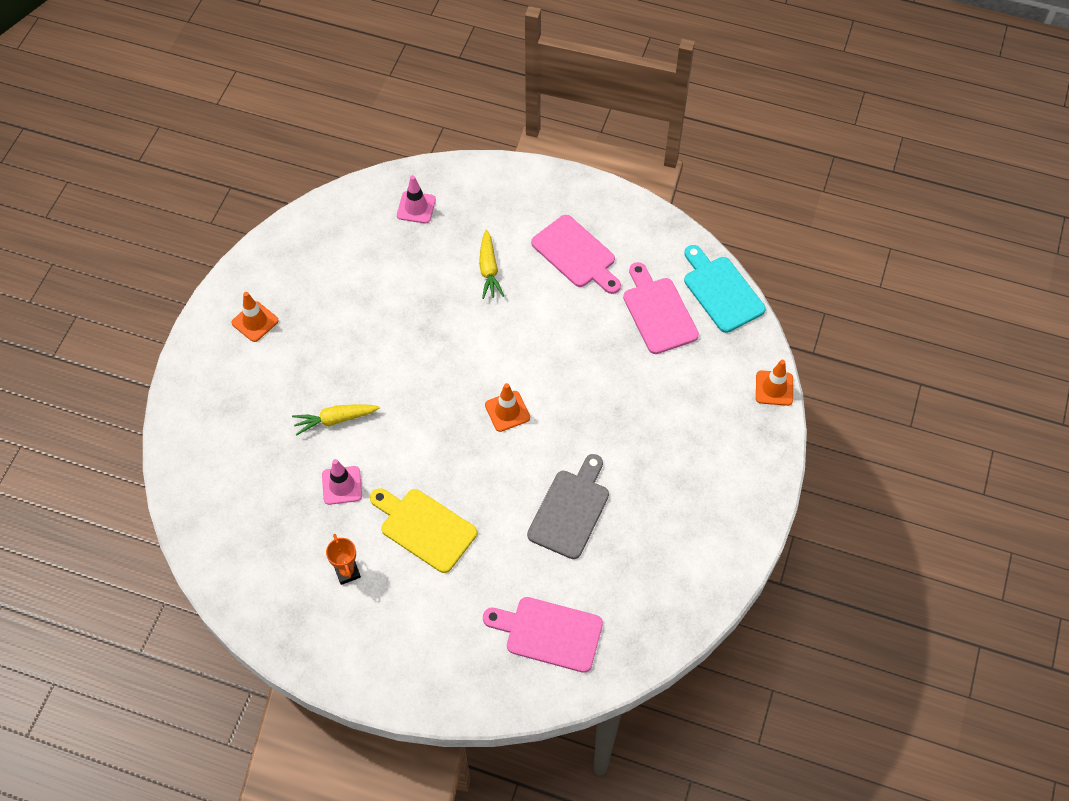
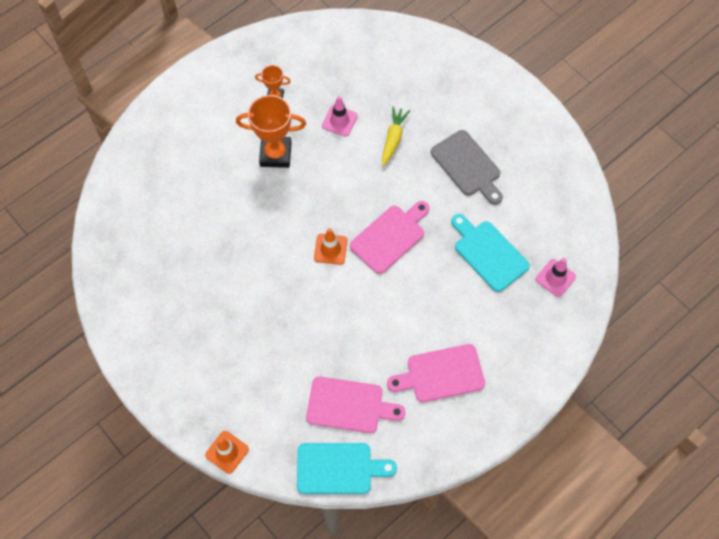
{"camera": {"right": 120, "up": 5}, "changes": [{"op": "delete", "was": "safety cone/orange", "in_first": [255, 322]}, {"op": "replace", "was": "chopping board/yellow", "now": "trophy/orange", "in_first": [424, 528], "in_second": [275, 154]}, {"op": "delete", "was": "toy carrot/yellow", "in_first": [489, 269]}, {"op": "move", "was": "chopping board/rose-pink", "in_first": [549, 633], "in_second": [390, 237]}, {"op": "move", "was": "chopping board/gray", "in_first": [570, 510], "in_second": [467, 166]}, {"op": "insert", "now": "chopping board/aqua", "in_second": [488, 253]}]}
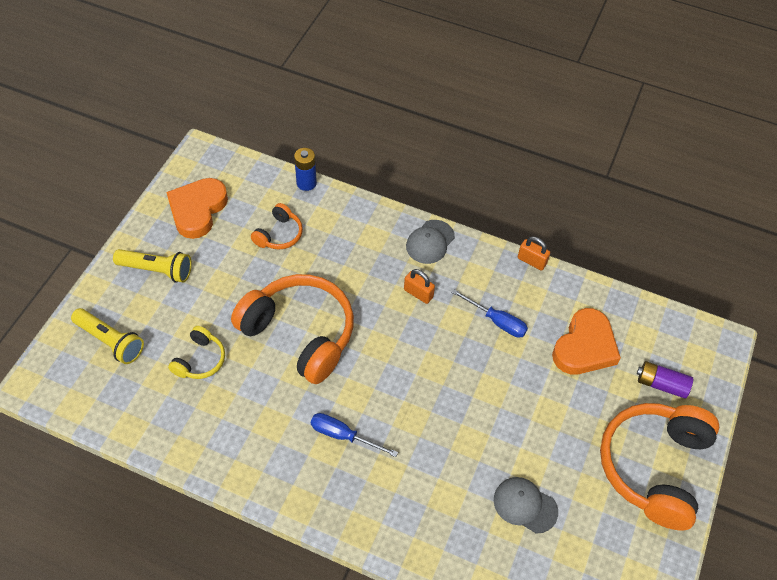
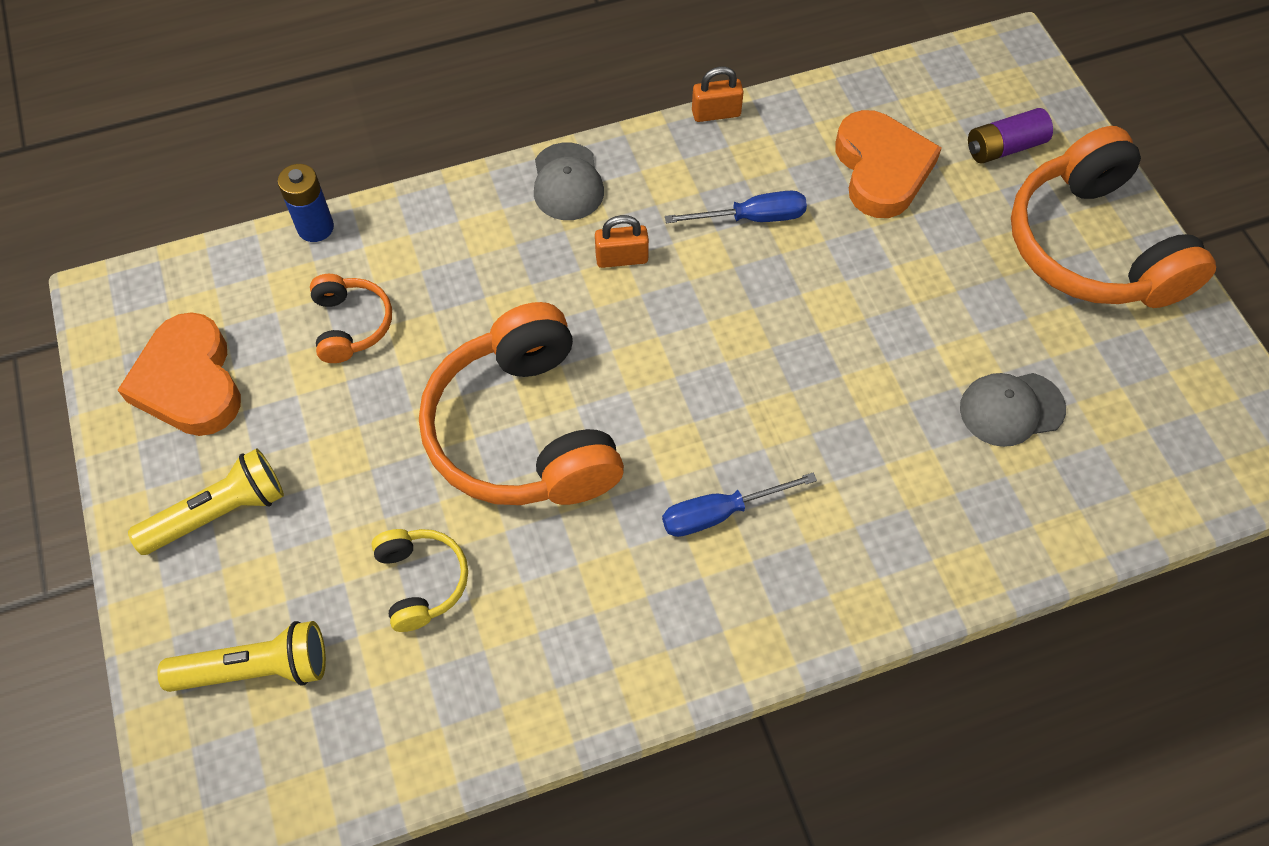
{"camera": {"right": -40, "up": 5}, "changes": [{"op": "rotate", "was": "over-ear headphones/orange", "in_first": [300, 333], "in_second": [523, 431], "clockwise": -105}]}
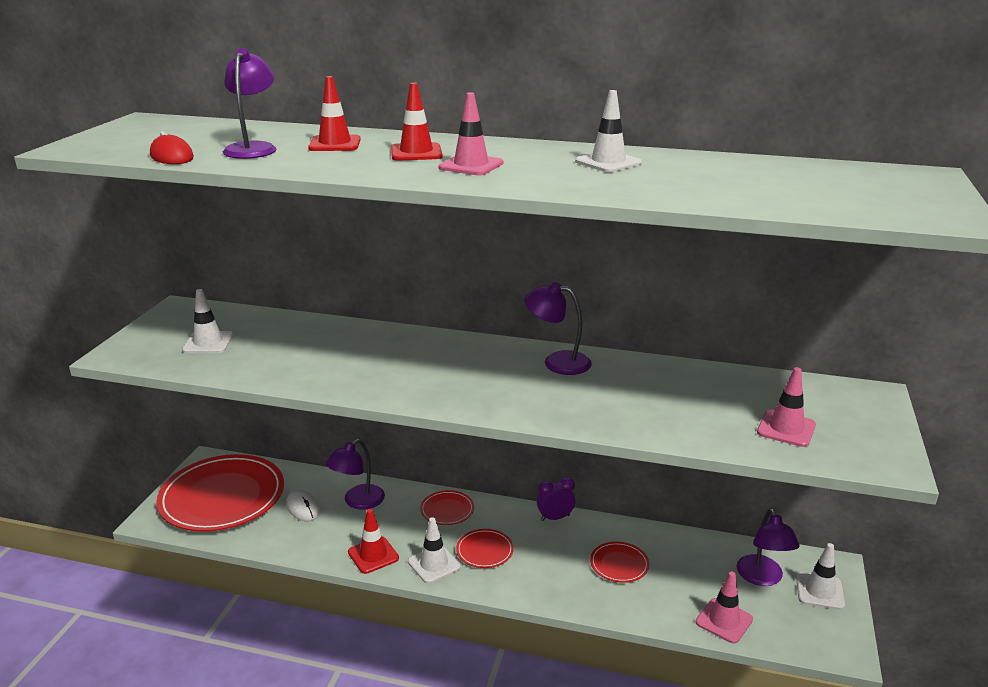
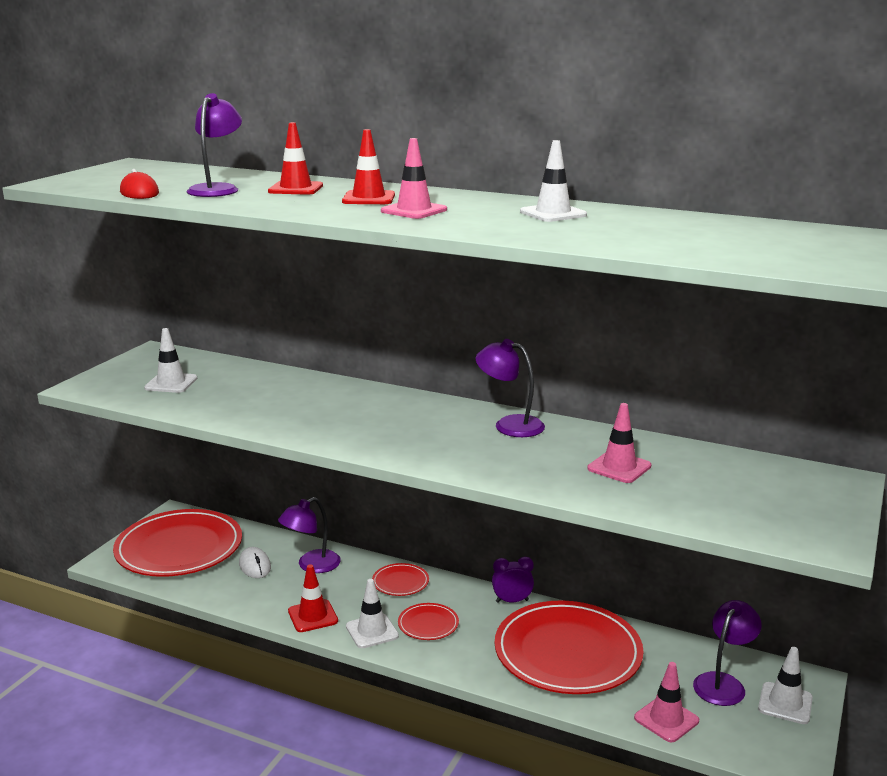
{"camera": {"right": 10, "up": -5}, "changes": [{"op": "resize", "was": "flat dish/crimson", "in_first": [619, 564], "in_second": [567, 652], "ratio": 2.31}, {"op": "rotate", "was": "reading lamp/purple", "in_first": [762, 578], "in_second": [723, 683], "clockwise": -150}, {"op": "move", "was": "safety cone/rose-pink", "in_first": [786, 429], "in_second": [619, 467]}]}
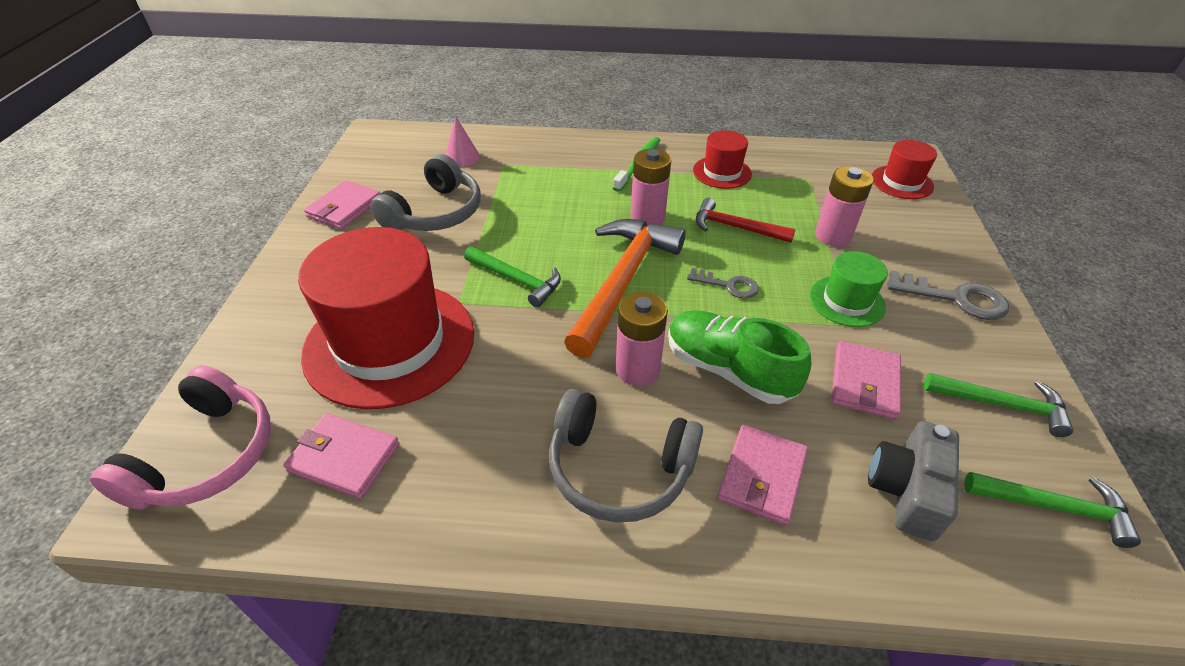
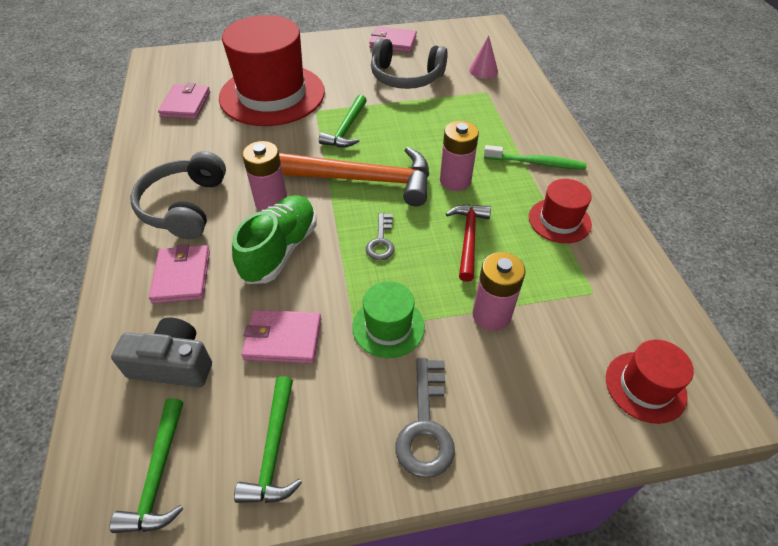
{"camera": {"right": 75, "up": 5}, "changes": [{"op": "delete", "was": "over-ear headphones/rose-pink", "in_first": [206, 455]}, {"op": "rotate", "was": "billfold/rose-pink", "in_first": [762, 476], "in_second": [182, 276], "clockwise": 75}]}
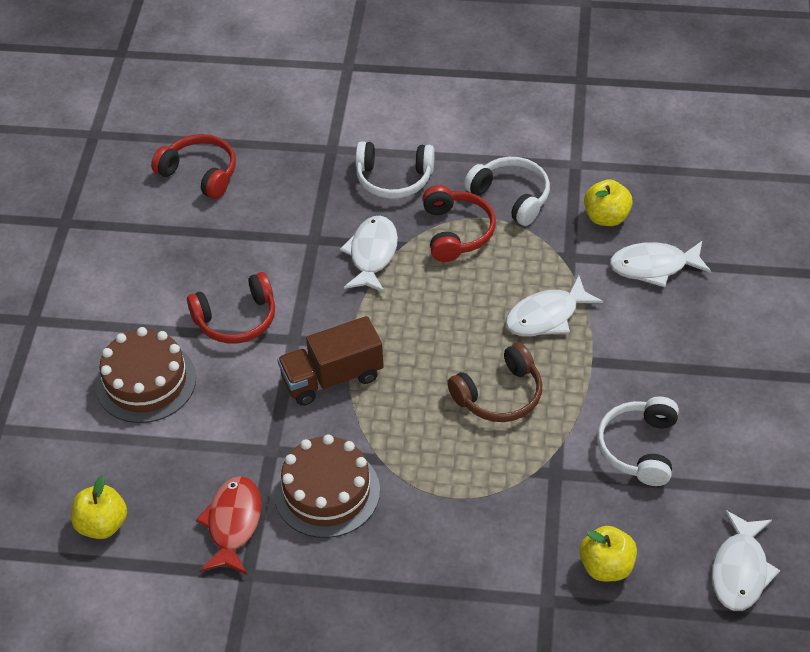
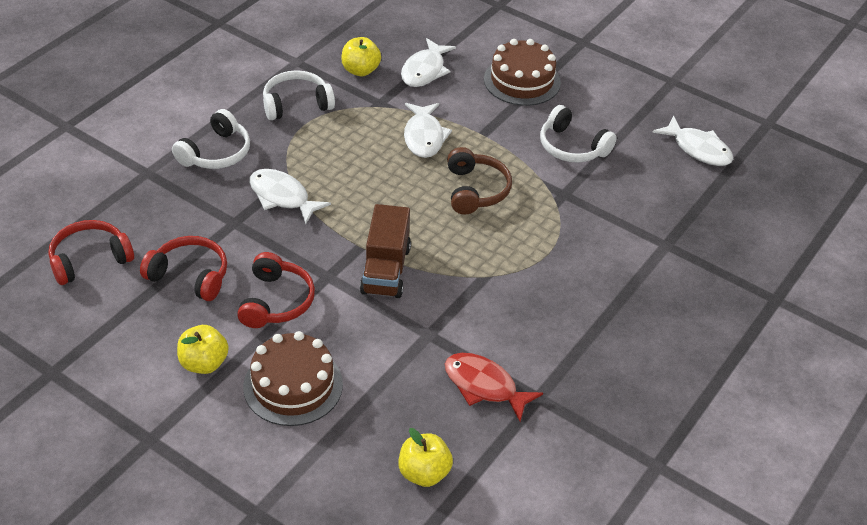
{"camera": {"right": -65, "up": -5}, "changes": [{"op": "move", "was": "layer cake/russet", "in_first": [327, 492], "in_second": [522, 81]}, {"op": "move", "was": "over-ear headphones/crimson", "in_first": [456, 232], "in_second": [190, 276]}, {"op": "move", "was": "toy apple/yellow", "in_first": [606, 566], "in_second": [204, 363]}]}
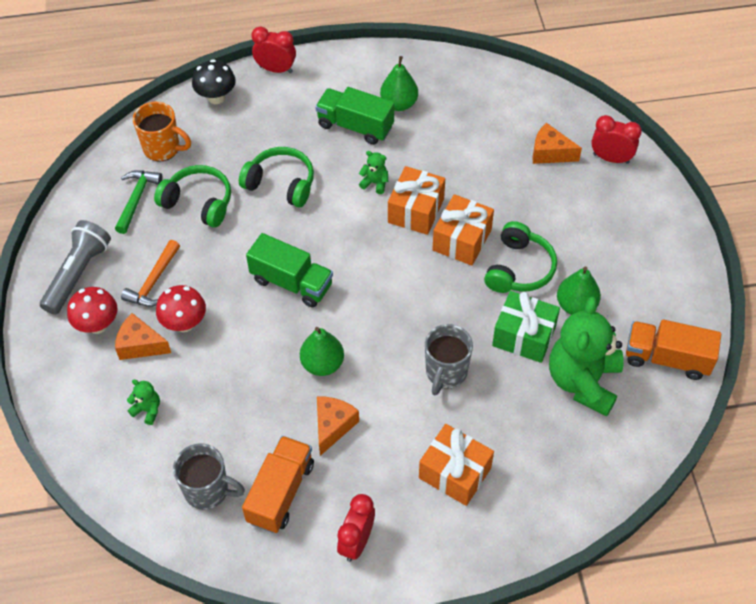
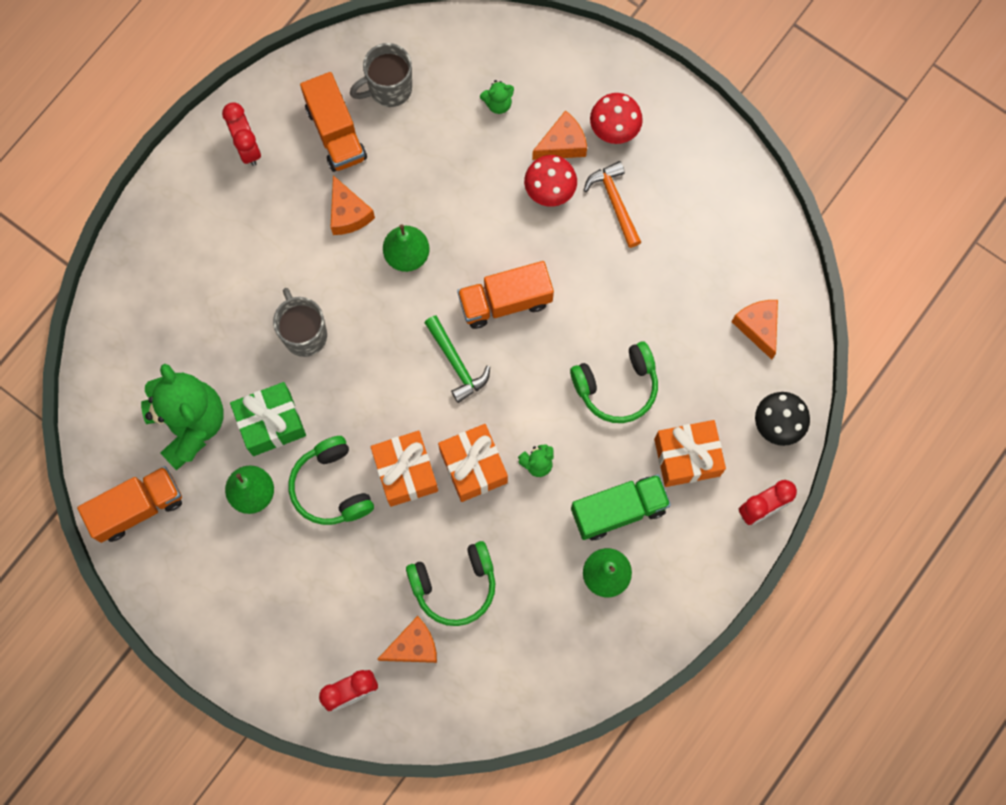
{"camera": {"right": 135, "up": 20}, "changes": [{"op": "delete", "was": "pocket torch/gray", "in_first": [78, 274]}, {"op": "move", "was": "claw hammer/emerald", "in_first": [136, 199], "in_second": [456, 363]}, {"op": "replace", "was": "coffee mug/orange", "now": "cheese wedge/orange", "in_first": [163, 148], "in_second": [758, 327]}, {"op": "move", "was": "over-ear headphones/emerald", "in_first": [198, 202], "in_second": [455, 585]}, {"op": "recolor", "was": "toy truck/emerald", "now": "toy truck/orange", "in_first": [291, 282], "in_second": [505, 301]}, {"op": "move", "was": "wrapped gift/orange", "in_first": [455, 473], "in_second": [687, 457]}]}
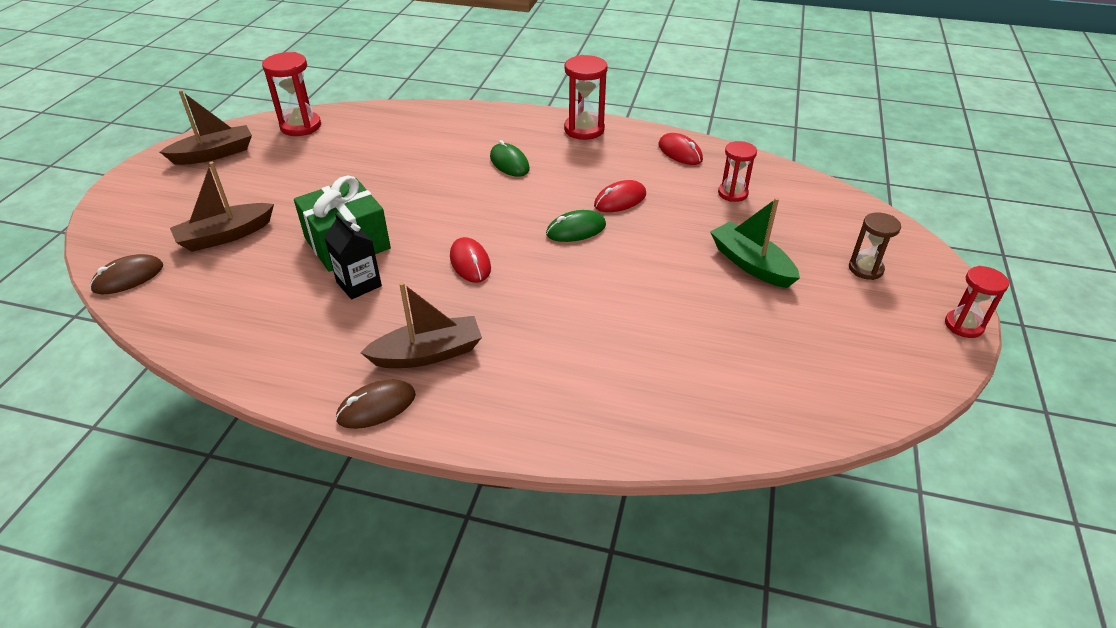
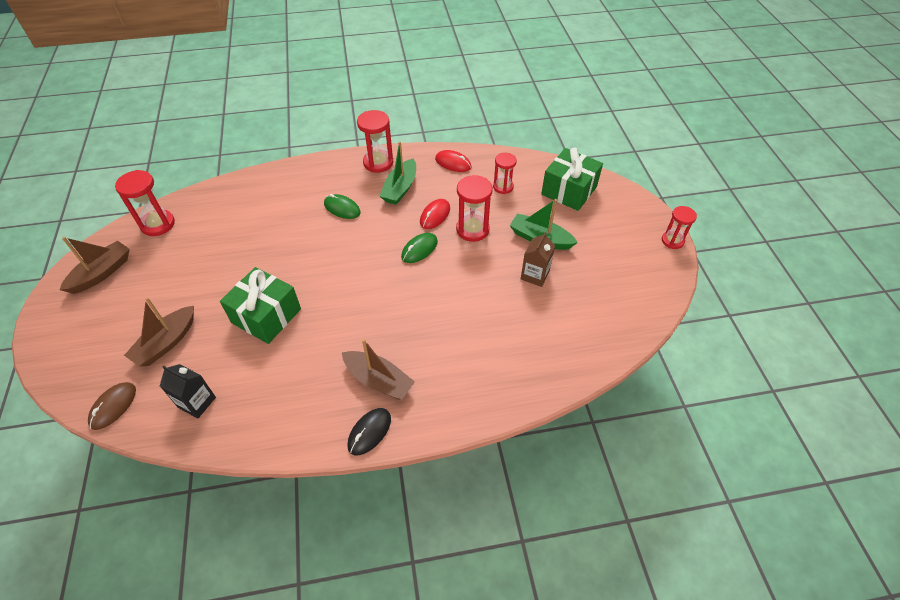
{"camera": {"right": -25, "up": 10}, "changes": [{"op": "move", "was": "juice carton/ebony", "in_first": [359, 284], "in_second": [197, 402]}, {"op": "recolor", "was": "mouse/russet", "now": "mouse/ebony", "in_first": [376, 407], "in_second": [369, 432]}, {"op": "rotate", "was": "boat/russet", "in_first": [428, 354], "in_second": [378, 380], "clockwise": 75}, {"op": "delete", "was": "mouse/crimson", "in_first": [470, 263]}, {"op": "delete", "was": "hourglass/russet", "in_first": [865, 269]}, {"op": "insert", "now": "boat/emerald", "in_second": [400, 188]}, {"op": "insert", "now": "hourglass/crimson", "in_second": [472, 229]}, {"op": "insert", "now": "juice carton/russet", "in_second": [535, 275]}, {"op": "insert", "now": "wrapped gift/emerald", "in_second": [569, 191]}]}
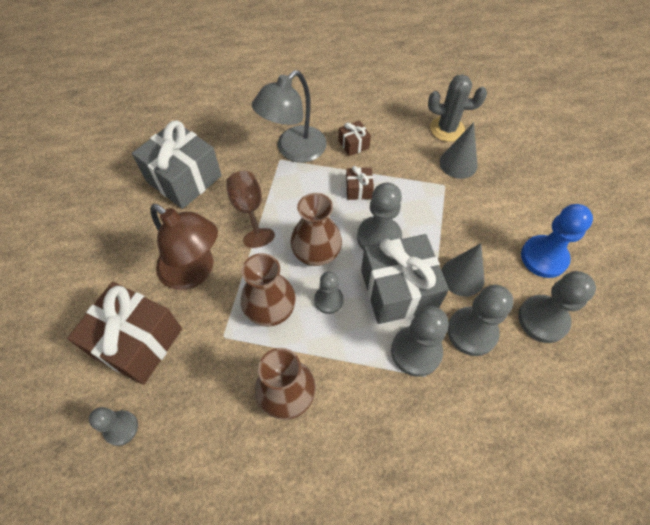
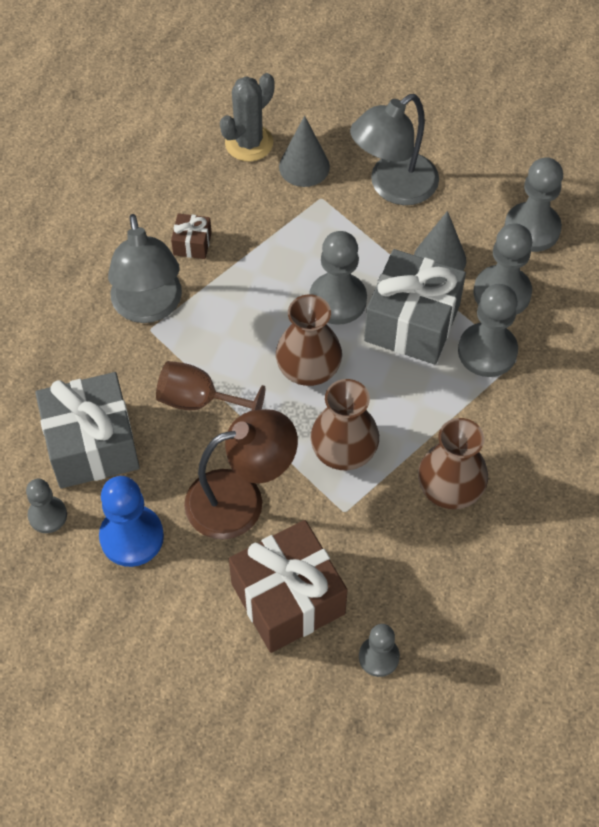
{"camera": {"right": -55, "up": 0}, "changes": [{"op": "move", "was": "chess pawn/gray", "in_first": [328, 300], "in_second": [47, 515]}, {"op": "delete", "was": "wrapped gift/russet", "in_first": [358, 189]}, {"op": "move", "was": "chess pawn/cobalt", "in_first": [544, 257], "in_second": [132, 537]}, {"op": "insert", "now": "reading lamp/gray", "in_second": [393, 187]}]}
